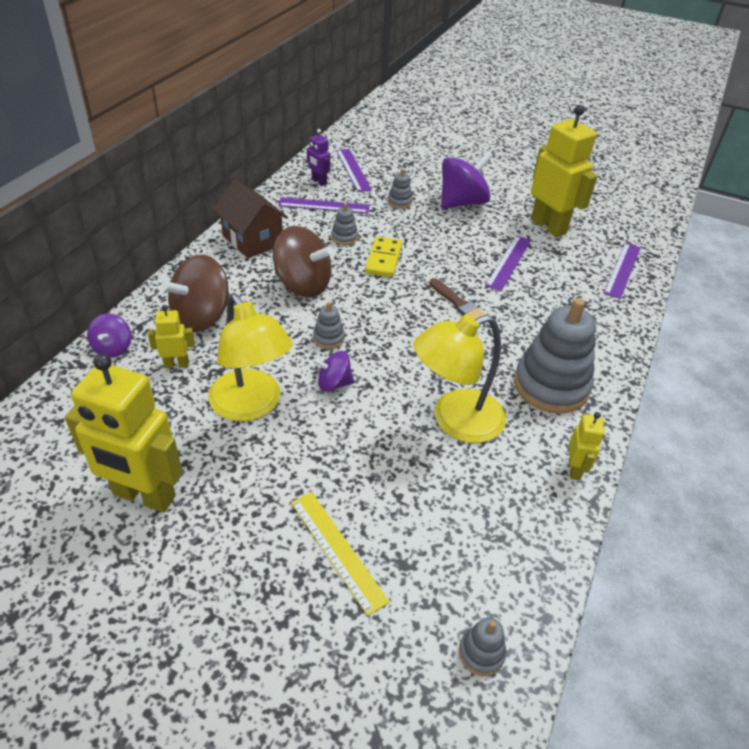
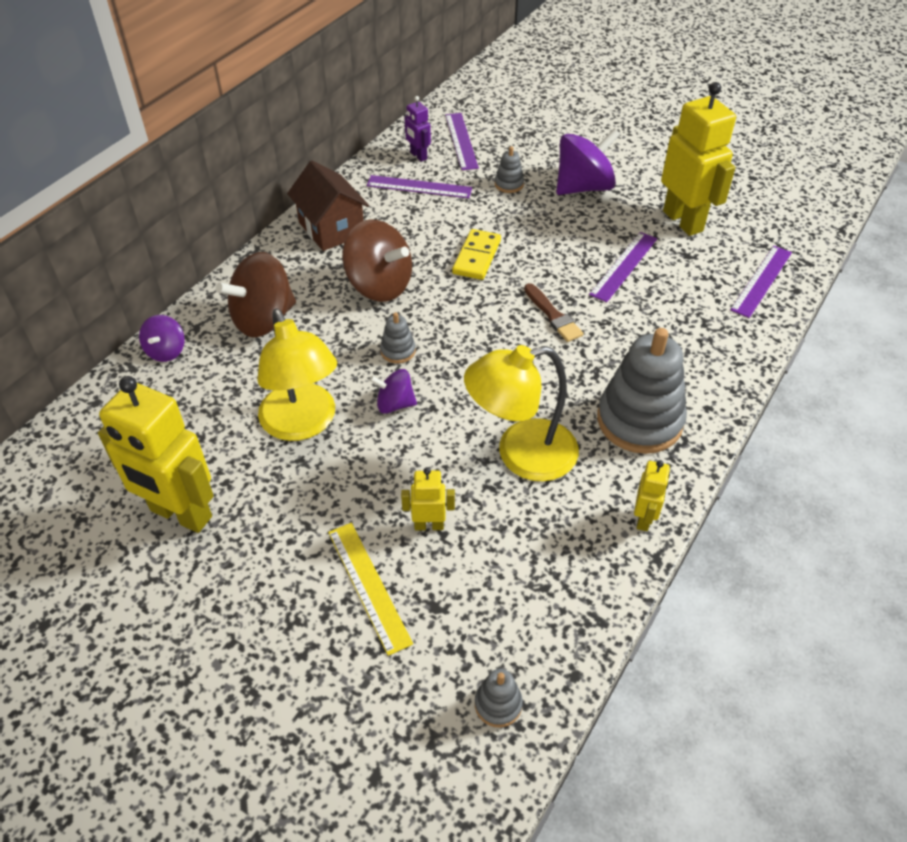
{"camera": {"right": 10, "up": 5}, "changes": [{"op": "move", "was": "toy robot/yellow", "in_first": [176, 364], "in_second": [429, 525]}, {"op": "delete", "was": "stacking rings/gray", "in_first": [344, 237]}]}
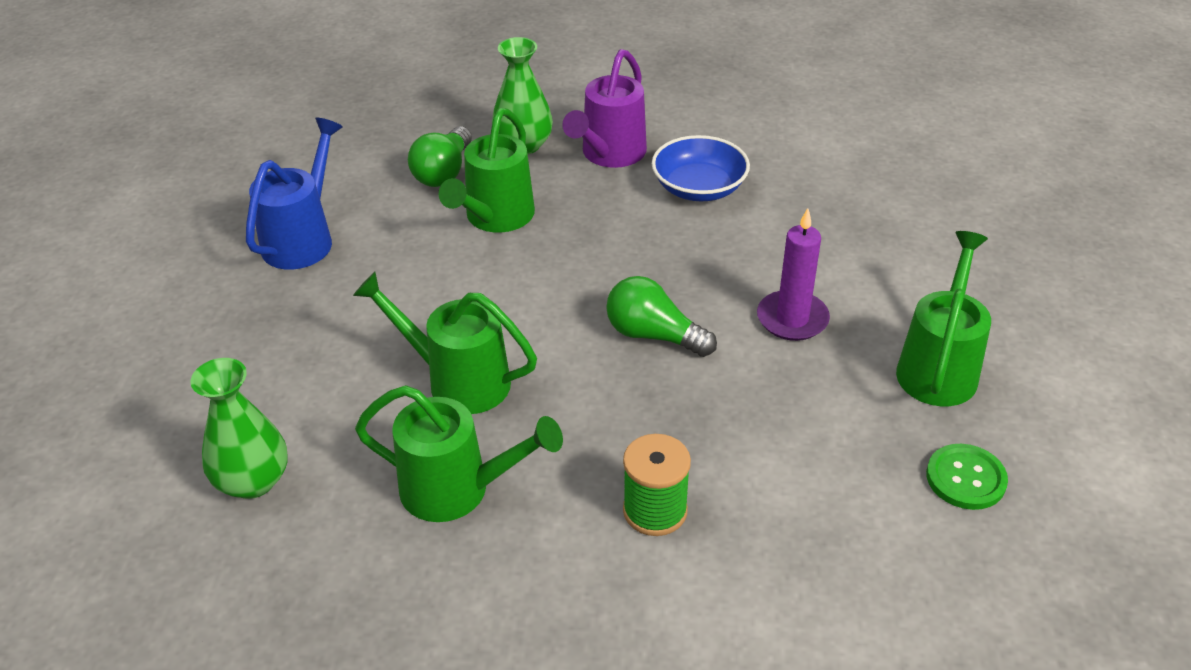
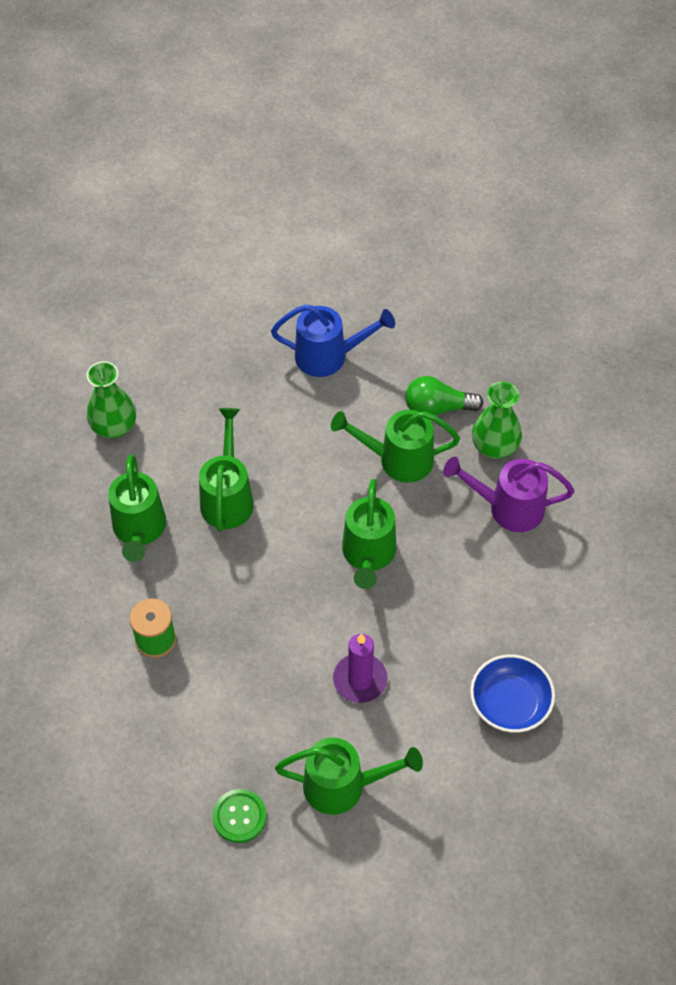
{"camera": {"right": 70, "up": 15}, "changes": [{"op": "delete", "was": "bulb/emerald", "in_first": [654, 335]}, {"op": "move", "was": "deep dish/cobalt", "in_first": [699, 188], "in_second": [510, 703]}, {"op": "insert", "now": "sprinkling can/emerald", "in_second": [368, 555]}]}
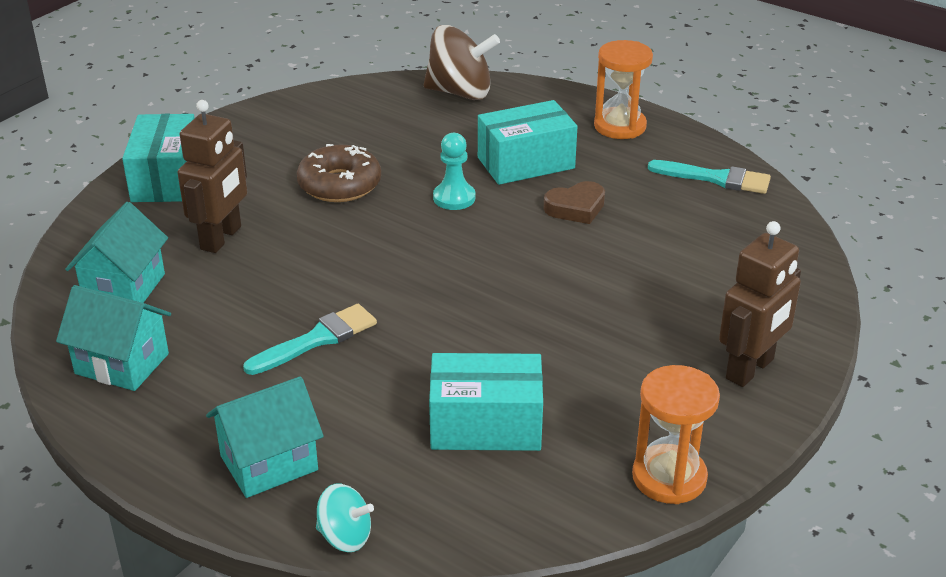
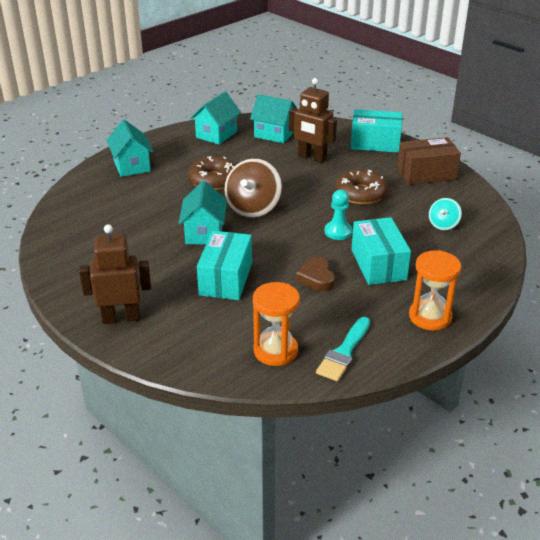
{"camera": {"right": 100, "up": 0}, "changes": [{"op": "replace", "was": "paint brush/aqua", "now": "doughnut/russet", "in_first": [317, 339], "in_second": [213, 180]}, {"op": "move", "was": "spinning top/aqua", "in_first": [345, 537], "in_second": [443, 225]}, {"op": "move", "was": "spinning top/russet", "in_first": [460, 92], "in_second": [253, 208]}, {"op": "move", "was": "box/aqua", "in_first": [486, 425], "in_second": [226, 279]}, {"op": "move", "was": "hourglass/orange", "in_first": [669, 477], "in_second": [275, 351]}, {"op": "rotate", "was": "toy robot/russet", "in_first": [750, 369], "in_second": [121, 318], "clockwise": 120}, {"op": "insert", "now": "house/aqua", "in_second": [204, 233]}, {"op": "insert", "now": "box/russet", "in_second": [426, 174]}]}
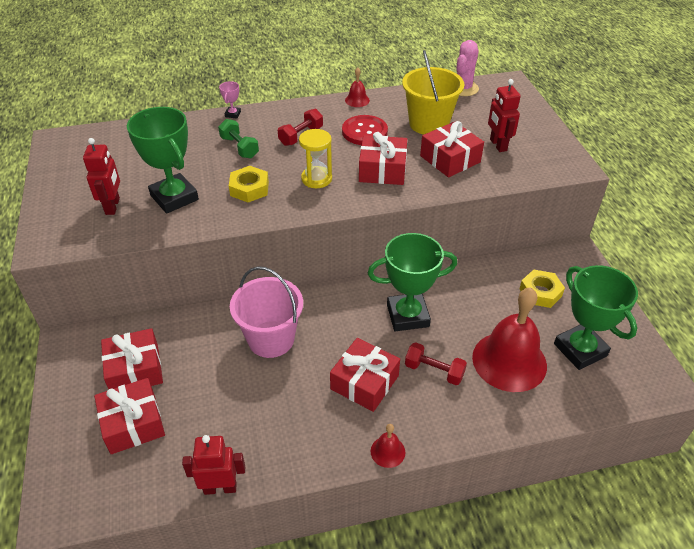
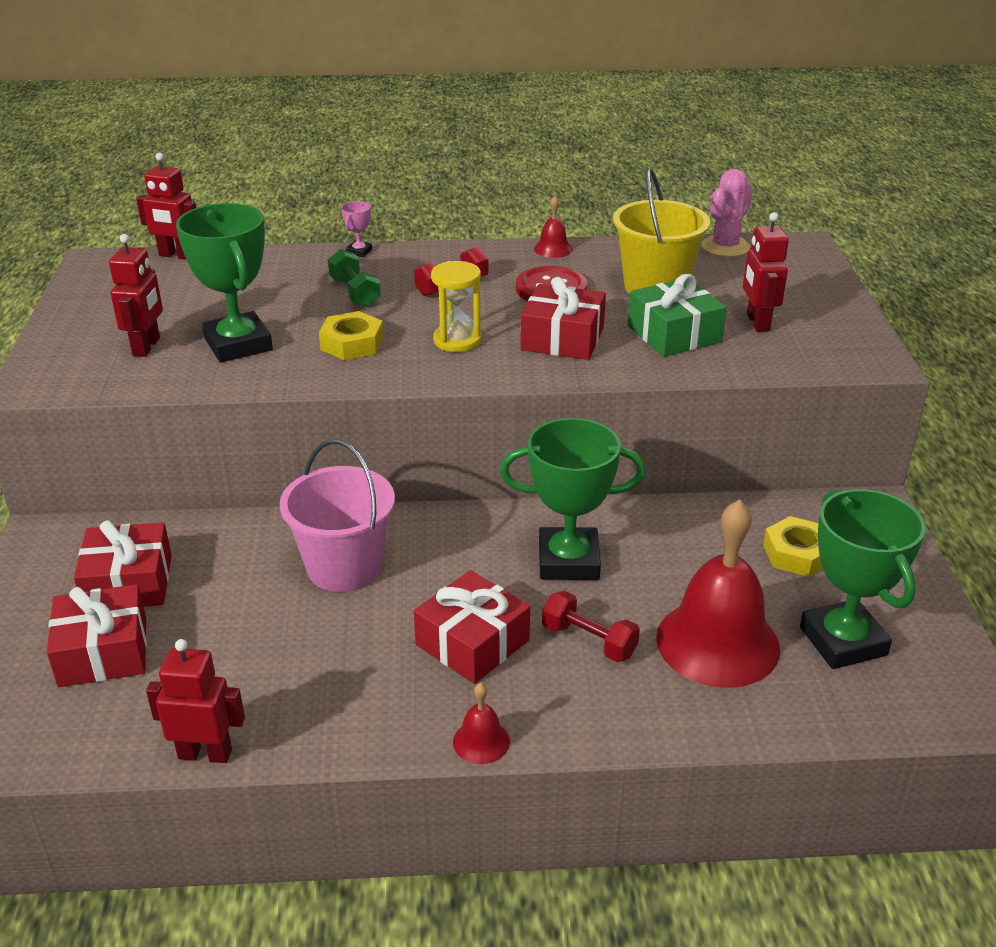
{"camera": {"right": 10, "up": -10}, "changes": [{"op": "recolor", "was": "wrapped gift/crimson", "now": "wrapped gift/emerald", "in_first": [450, 159], "in_second": [674, 334]}, {"op": "insert", "now": "toy robot/crimson", "in_second": [176, 255]}]}
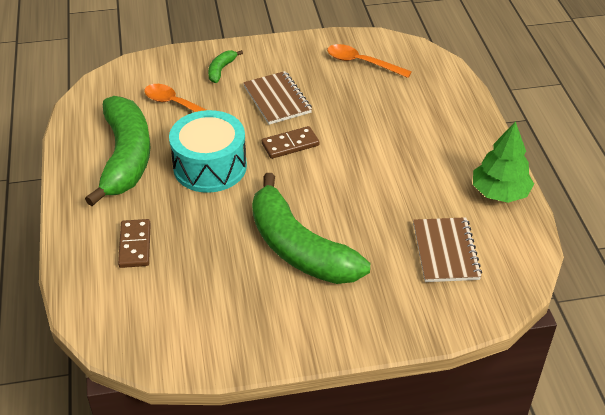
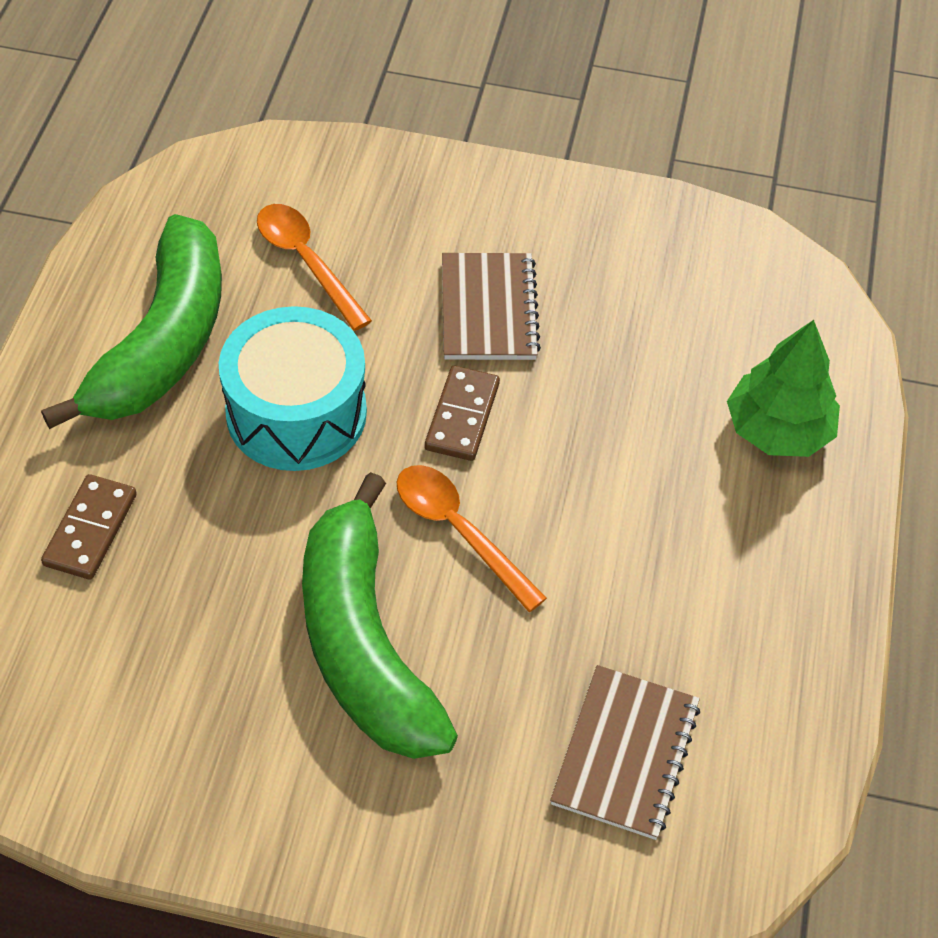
{"camera": {"right": 20, "up": 10}, "changes": [{"op": "delete", "was": "banana fruit/emerald", "in_first": [221, 70]}, {"op": "rotate", "was": "domino piece/russet", "in_first": [290, 144], "in_second": [462, 416], "clockwise": -75}, {"op": "move", "was": "tablespoon/orange", "in_first": [362, 63], "in_second": [459, 531]}, {"op": "move", "was": "tree/emerald", "in_first": [499, 192], "in_second": [778, 430]}]}
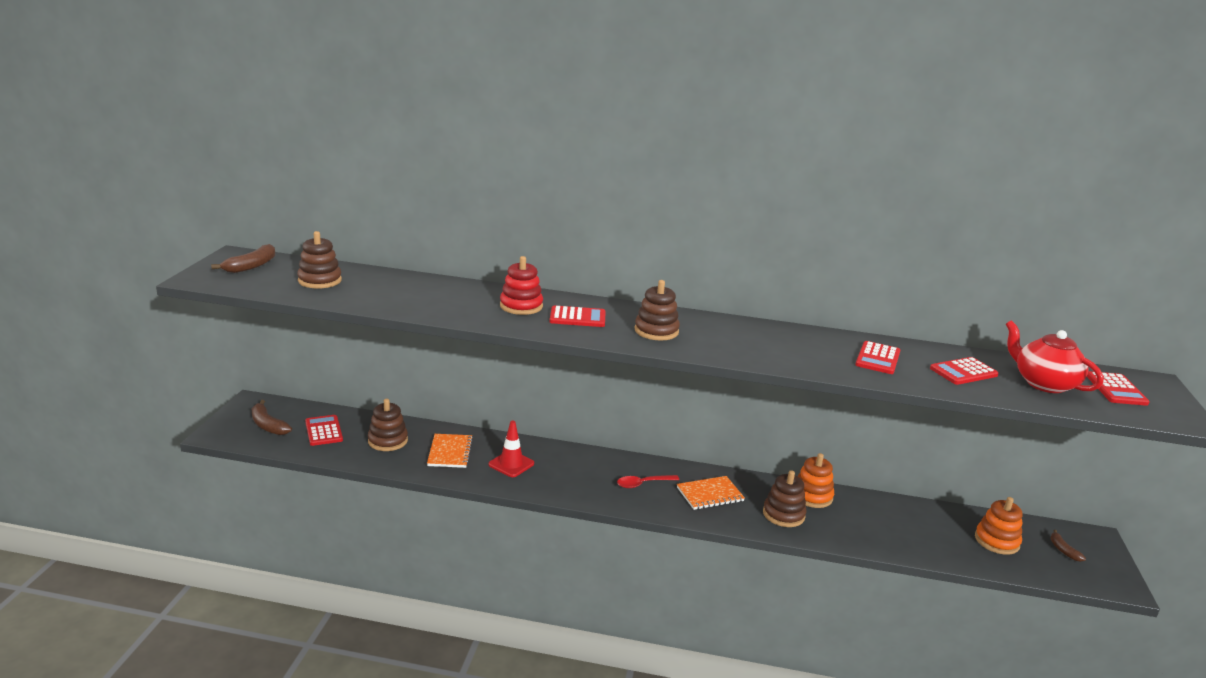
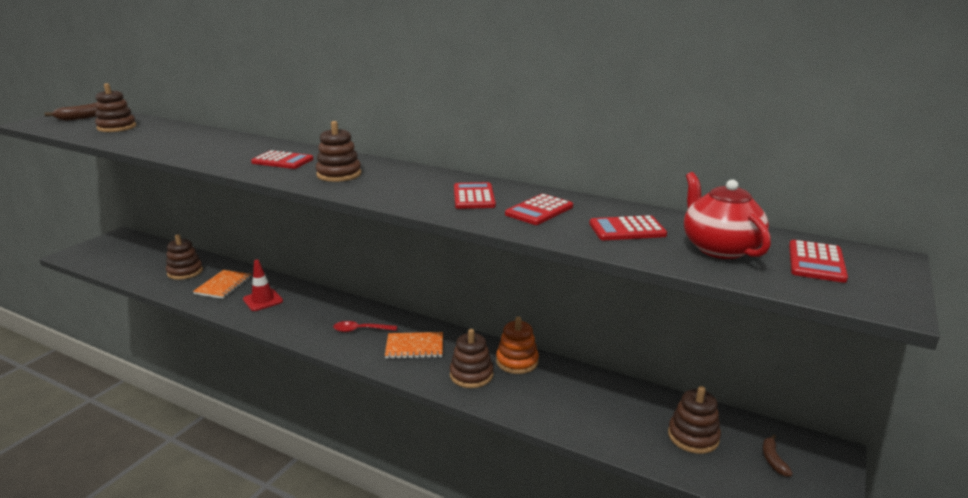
{"camera": {"right": 20, "up": 0}, "changes": [{"op": "delete", "was": "banana fruit/russet", "in_first": [268, 425]}, {"op": "move", "was": "calculator/crimson", "in_first": [323, 431], "in_second": [473, 197]}, {"op": "delete", "was": "stacking rings/crimson", "in_first": [521, 306]}, {"op": "recolor", "was": "stacking rings/orange", "now": "stacking rings/russet", "in_first": [996, 541], "in_second": [693, 436]}]}
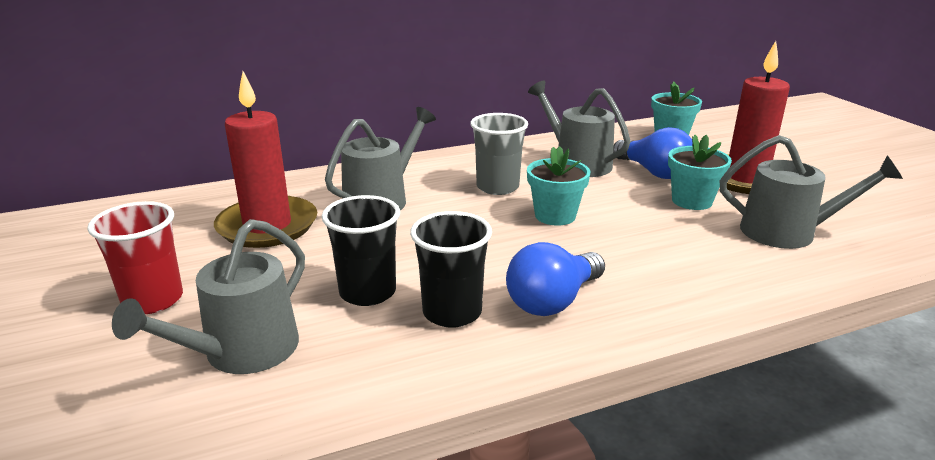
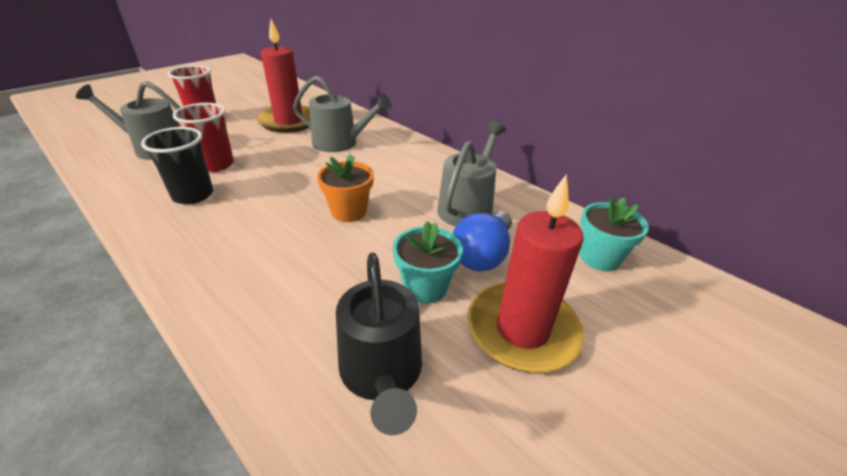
{"camera": {"right": 65, "up": 10}, "changes": [{"op": "recolor", "was": "tumbler/ebony", "now": "tumbler/crimson", "in_first": [367, 292], "in_second": [216, 165]}, {"op": "delete", "was": "tumbler/gray", "in_first": [497, 187]}, {"op": "delete", "was": "bulb/cobalt", "in_first": [553, 301]}, {"op": "recolor", "was": "plant pot/aqua", "now": "plant pot/orange", "in_first": [555, 216], "in_second": [349, 211]}, {"op": "recolor", "was": "sprinkling can/gray", "now": "sprinkling can/ebony", "in_first": [787, 232], "in_second": [382, 372]}]}
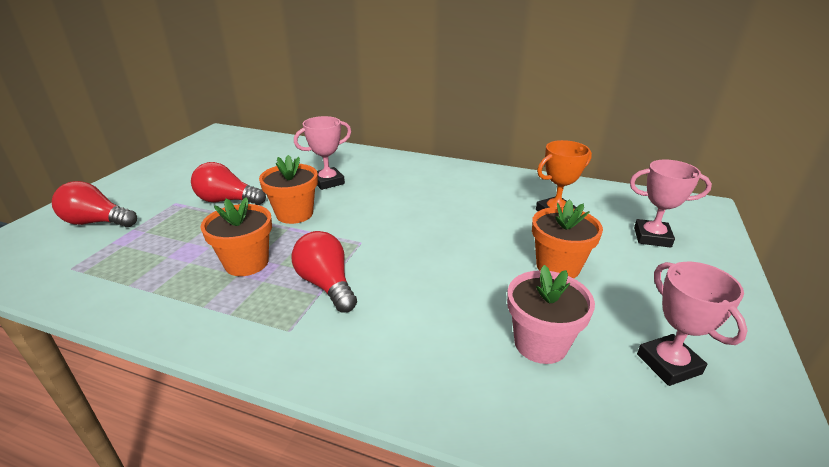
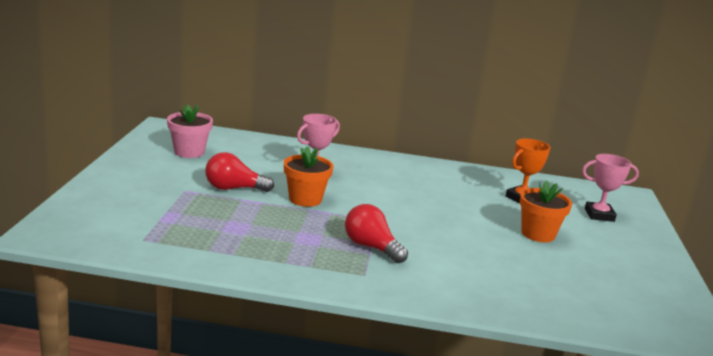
{"camera": {"right": -15, "up": -10}, "changes": [{"op": "delete", "was": "bulb/crimson", "in_first": [97, 222]}, {"op": "delete", "was": "plant pot/orange", "in_first": [246, 263]}, {"op": "move", "was": "plant pot/rose-pink", "in_first": [540, 343], "in_second": [189, 152]}, {"op": "delete", "was": "trophy/rose-pink", "in_first": [668, 364]}]}
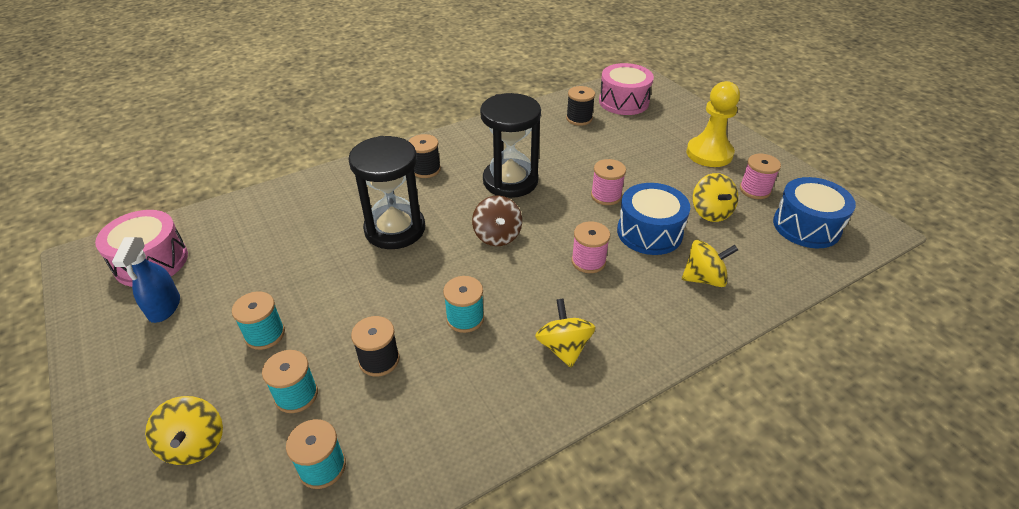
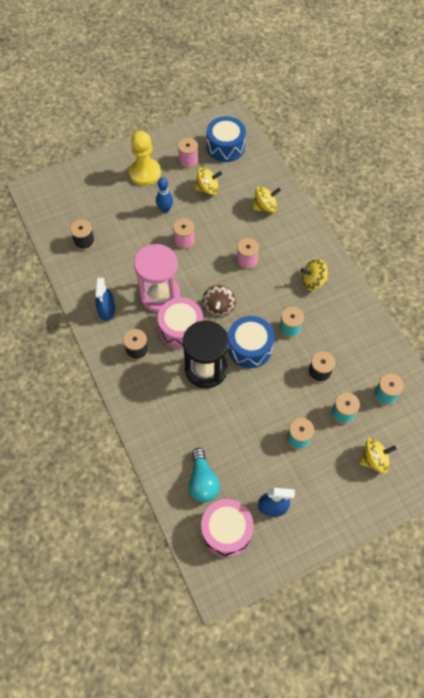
{"camera": {"right": -85, "up": 20}, "changes": [{"op": "rotate", "was": "spinning top/russet", "in_first": [497, 236], "in_second": [219, 307], "clockwise": 105}, {"op": "recolor", "was": "hourglass/ebony", "now": "hourglass/rose-pink", "in_first": [510, 181], "in_second": [160, 295]}, {"op": "move", "was": "toy drum/rose-pink", "in_first": [623, 102], "in_second": [181, 329]}, {"op": "move", "was": "toy drum/cobalt", "in_first": [649, 232], "in_second": [249, 348]}, {"op": "rotate", "was": "spinning top/yellow", "in_first": [704, 278], "in_second": [265, 207], "clockwise": 75}, {"op": "insert", "now": "spray cleaner/cobalt", "in_second": [107, 310]}, {"op": "insert", "now": "bowling pin/cobalt", "in_second": [165, 209]}, {"op": "insert", "now": "bulb/aqua", "in_second": [202, 481]}]}
